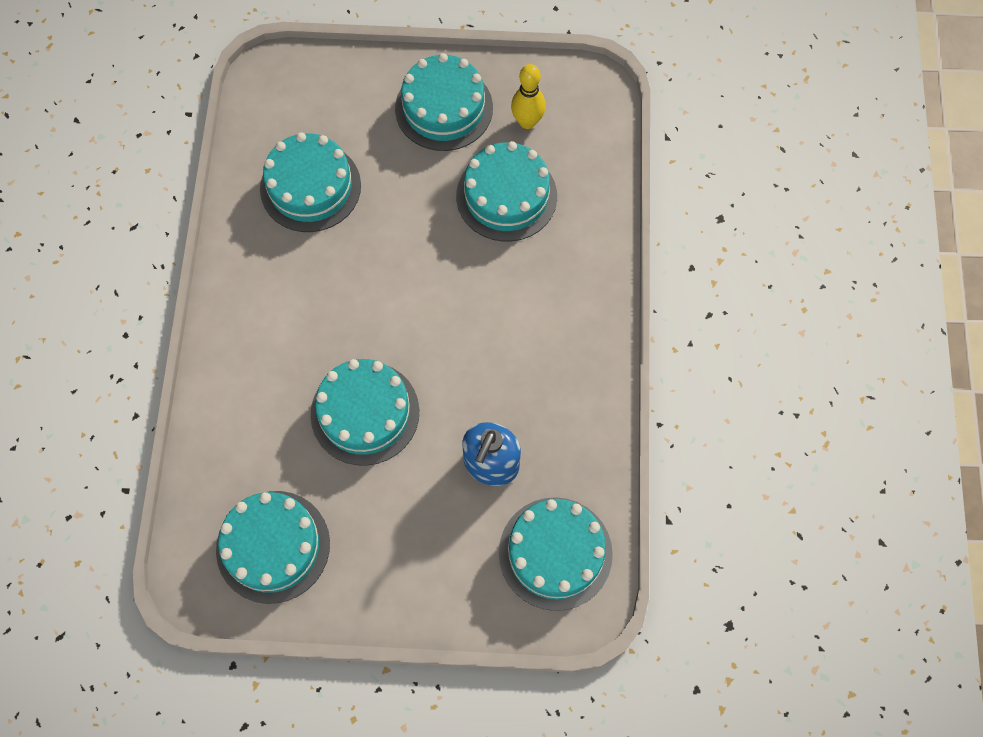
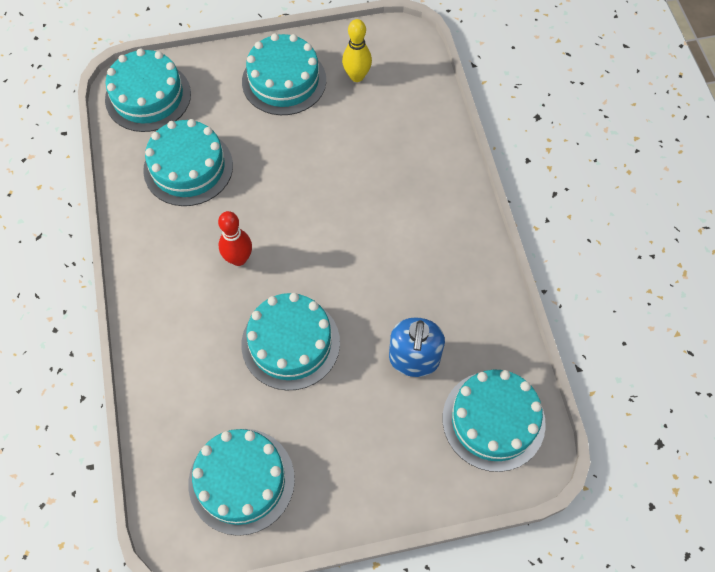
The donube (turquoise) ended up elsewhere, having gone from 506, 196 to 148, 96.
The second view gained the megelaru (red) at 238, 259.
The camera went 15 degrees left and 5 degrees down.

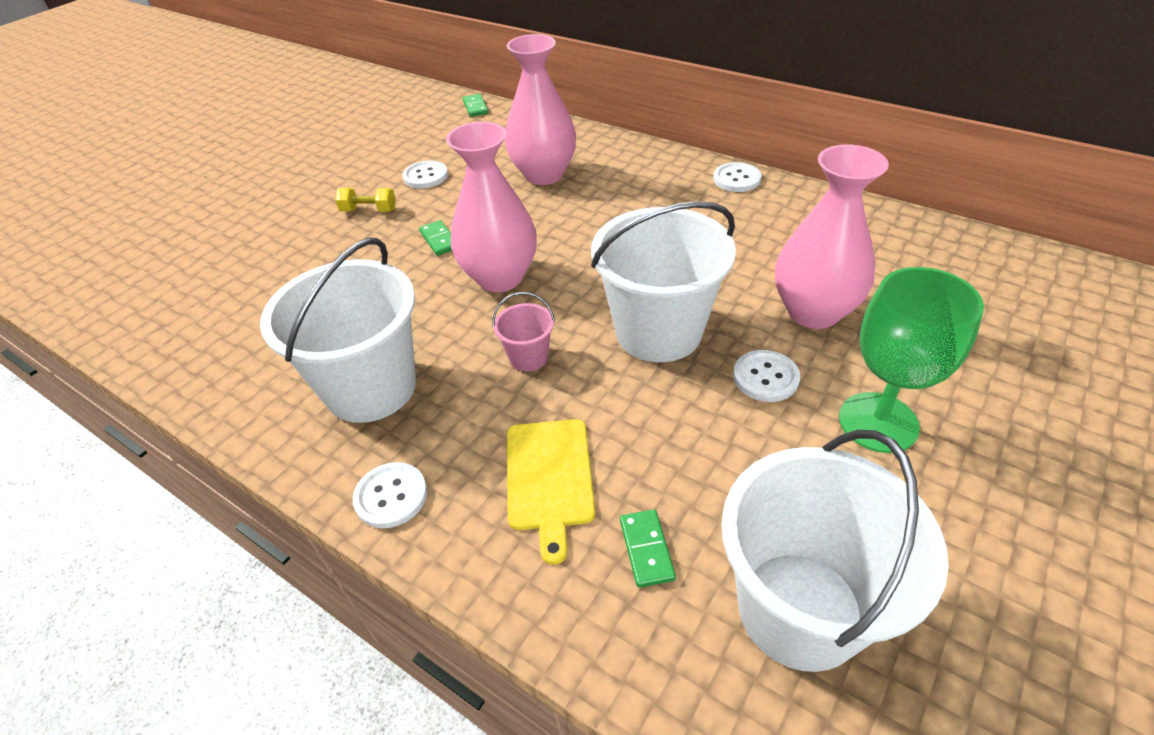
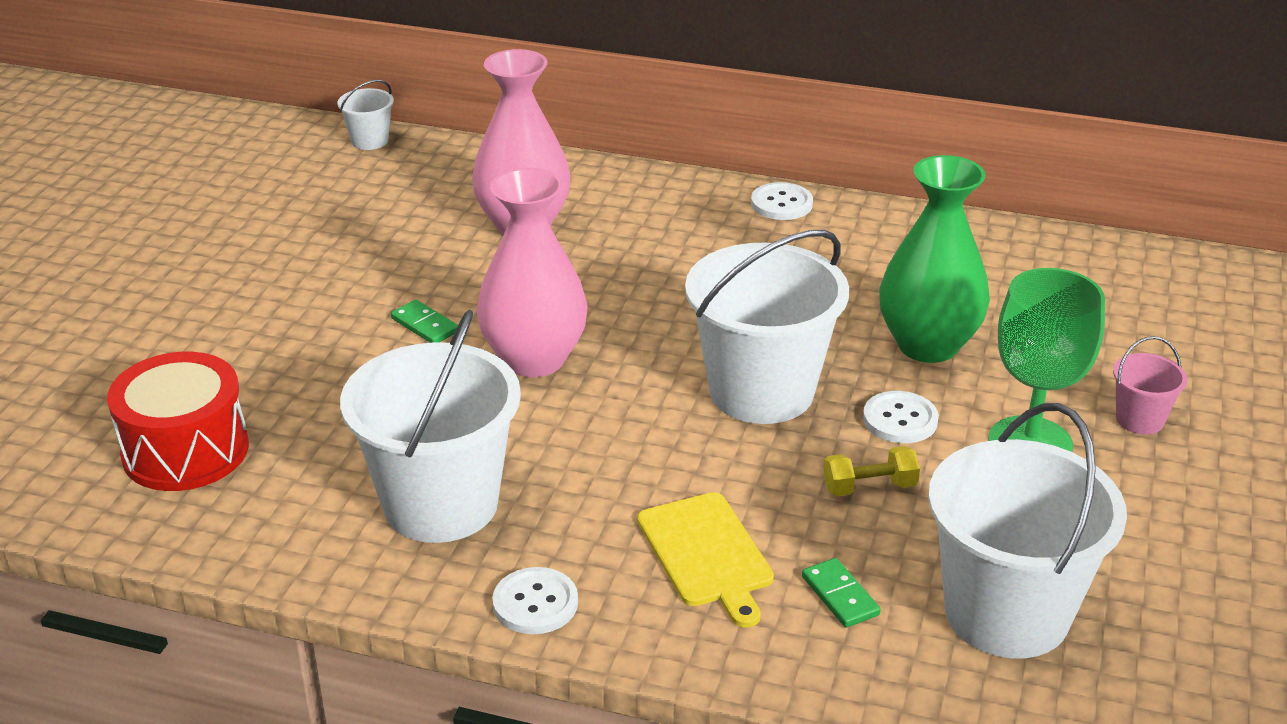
Where the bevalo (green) stood at 475, 107, the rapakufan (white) came to stand at 370, 141.
What was the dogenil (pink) at 813, 311 turned into the dogenil (green) at 927, 345.
The second view lost the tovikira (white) at 425, 176.
The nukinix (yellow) ended up elsewhere, having gone from 369, 210 to 869, 487.
The rapakufan (pink) ended up elsewhere, having gone from 528, 357 to 1140, 419.
The second view gained the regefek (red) at 185, 450.
The camera went 20 degrees left and 10 degrees down.

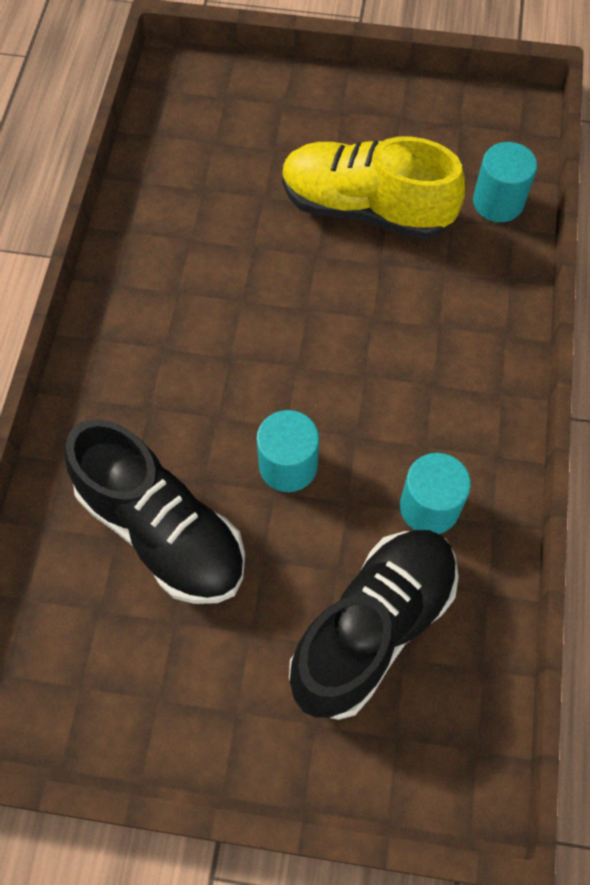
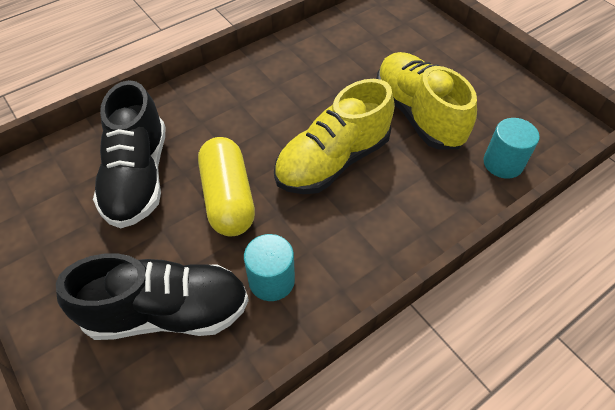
Where the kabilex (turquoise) stood at 288, 465, the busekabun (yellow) came to stand at 228, 198.
The second view gained the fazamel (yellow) at 333, 161.
The camera went 45 degrees right and 10 degrees down.

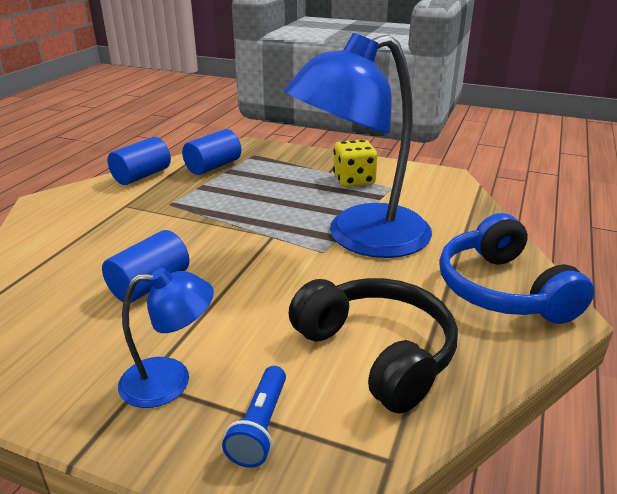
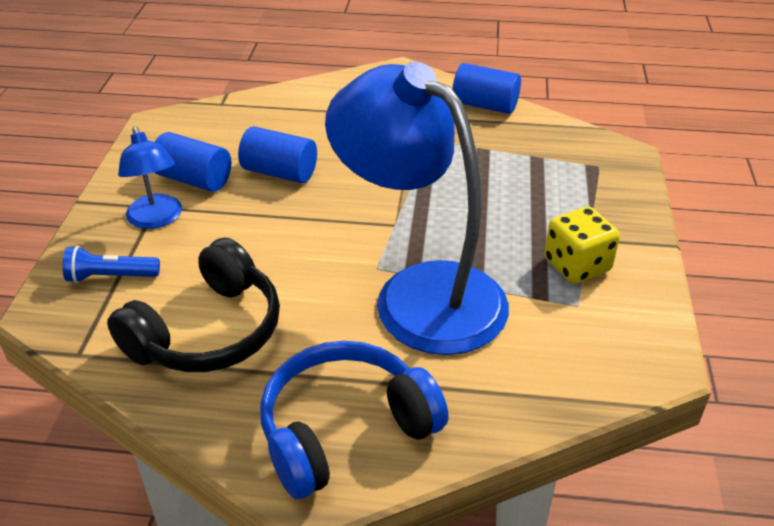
The kabilex (blue) ended up elsewhere, having gone from 213, 166 to 194, 179.
The camera went 75 degrees right and 10 degrees up.

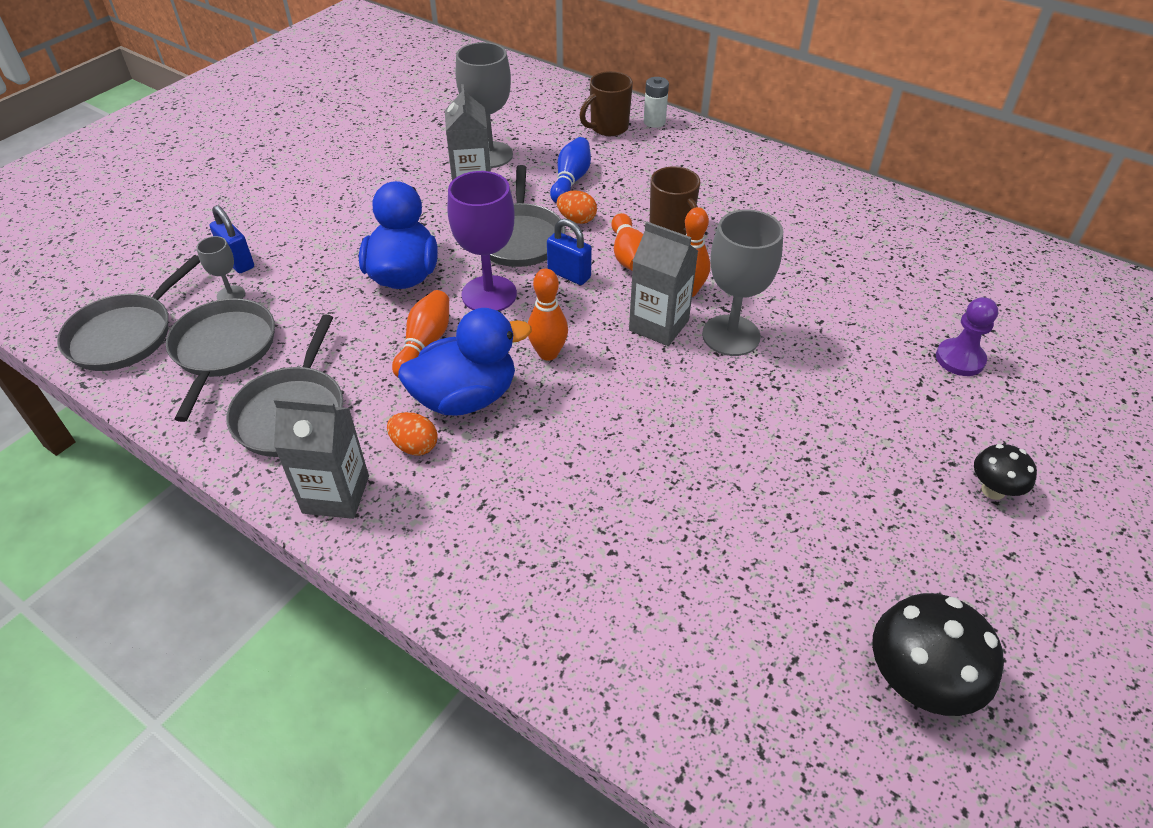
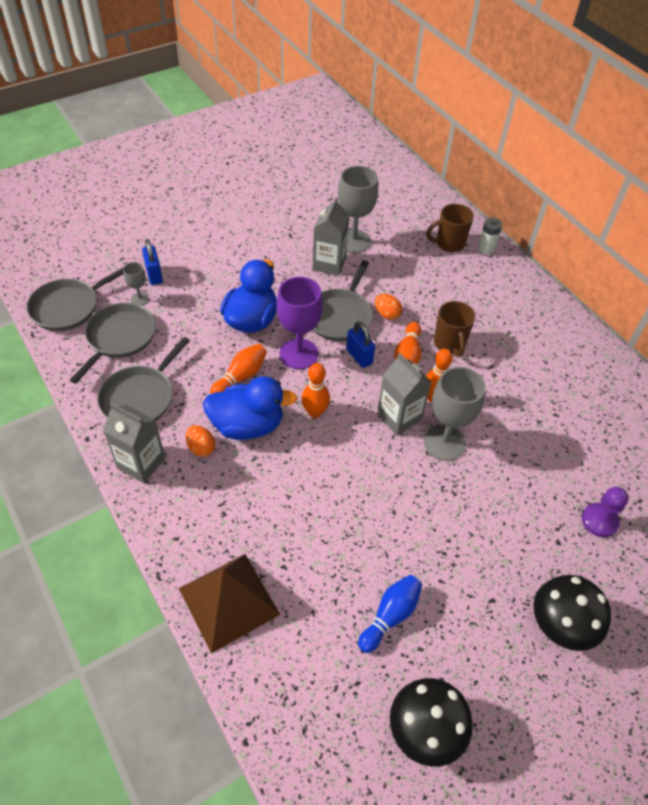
The megelaru (blue) ended up elsewhere, having gone from 571, 180 to 390, 616.
The size of the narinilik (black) at 993, 490 changed by a factor of 1.74.
The second view gained the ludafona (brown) at 228, 601.
The camera went 20 degrees right and 5 degrees up.

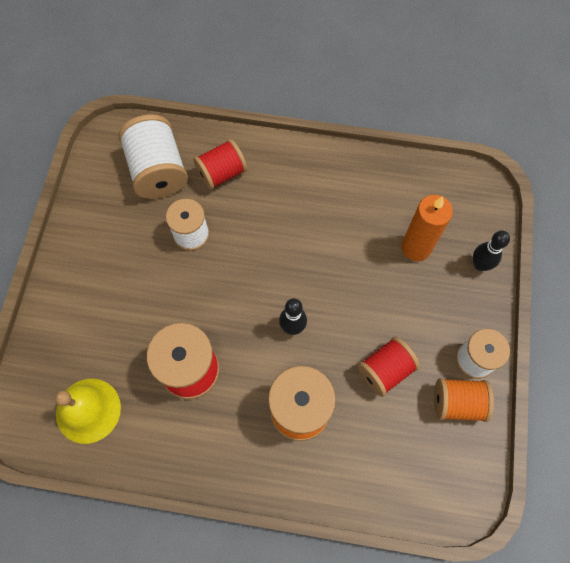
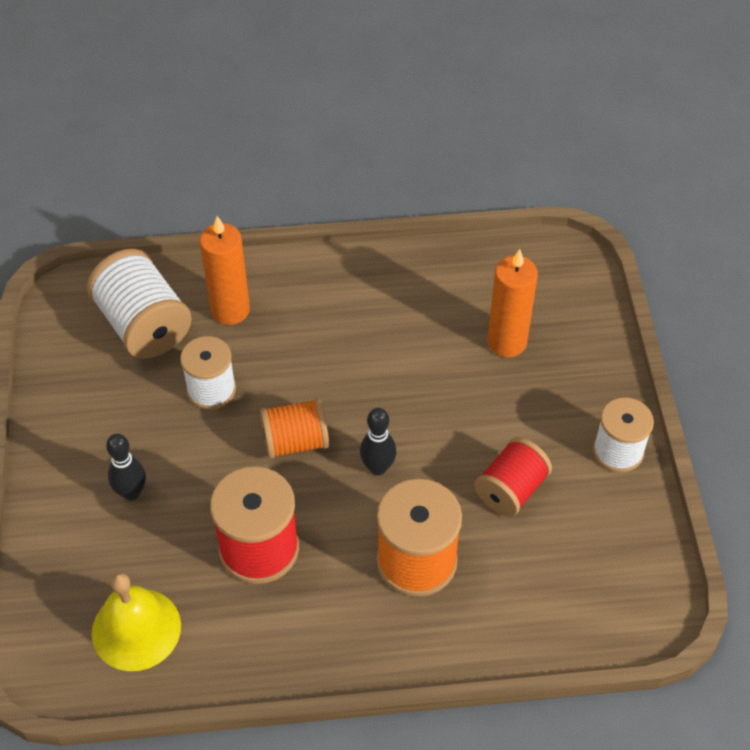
Where the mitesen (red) stood at 222, 173, the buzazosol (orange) came to stand at 230, 310.
The megelaru (black) ended up elsewhere, having gone from 480, 265 to 131, 492.
The mitesen (orange) ended up elsewhere, having gone from 457, 403 to 295, 442.
The camera went 15 degrees left and 15 degrees down.

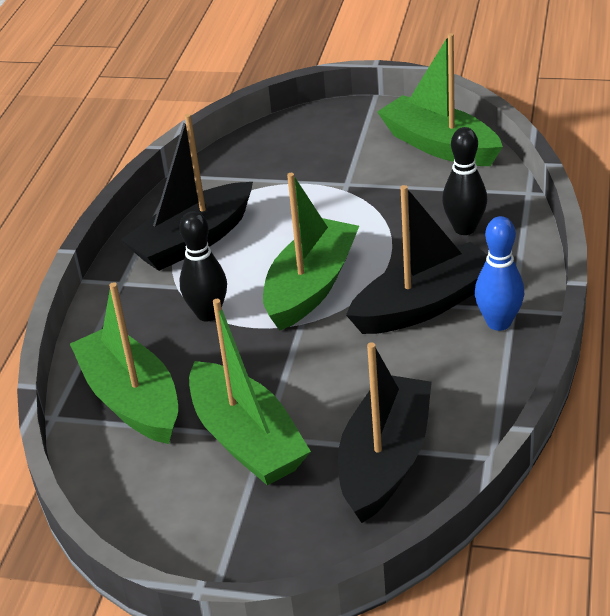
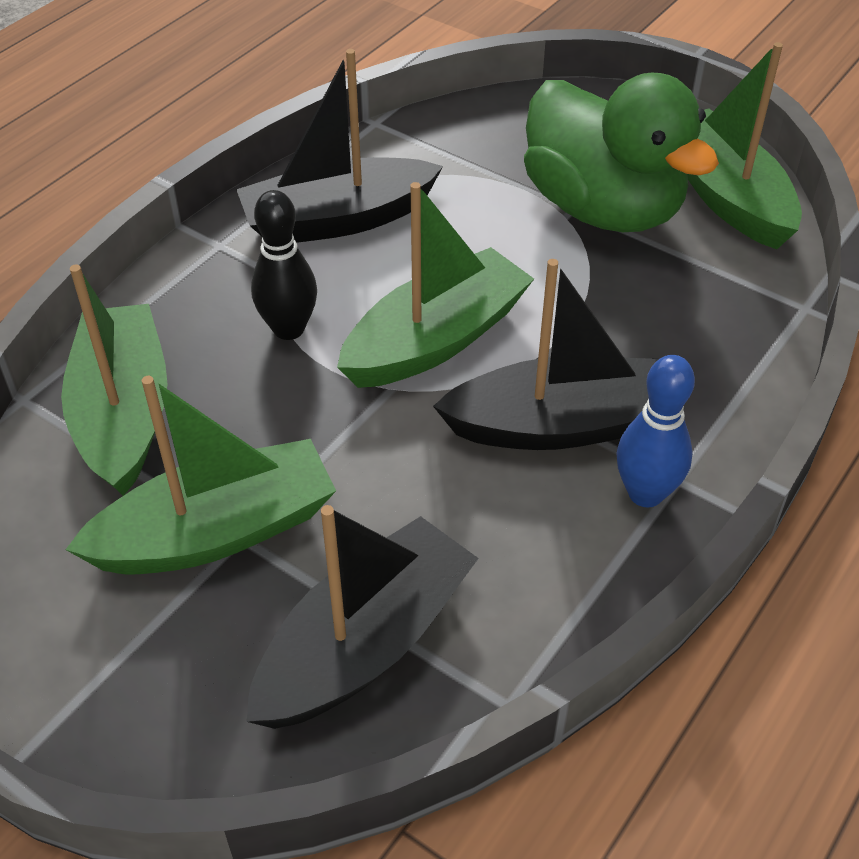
The second view lost the megelaru (black) at 464, 229.
The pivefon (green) at 247, 440 ended up facing another way, 105 degrees counterclockwise from before.
The second view gained the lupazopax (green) at 603, 208.
The camera went 20 degrees right and 10 degrees up.

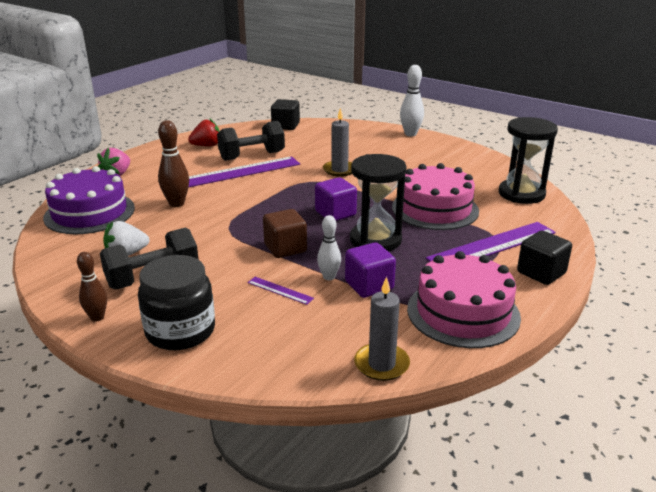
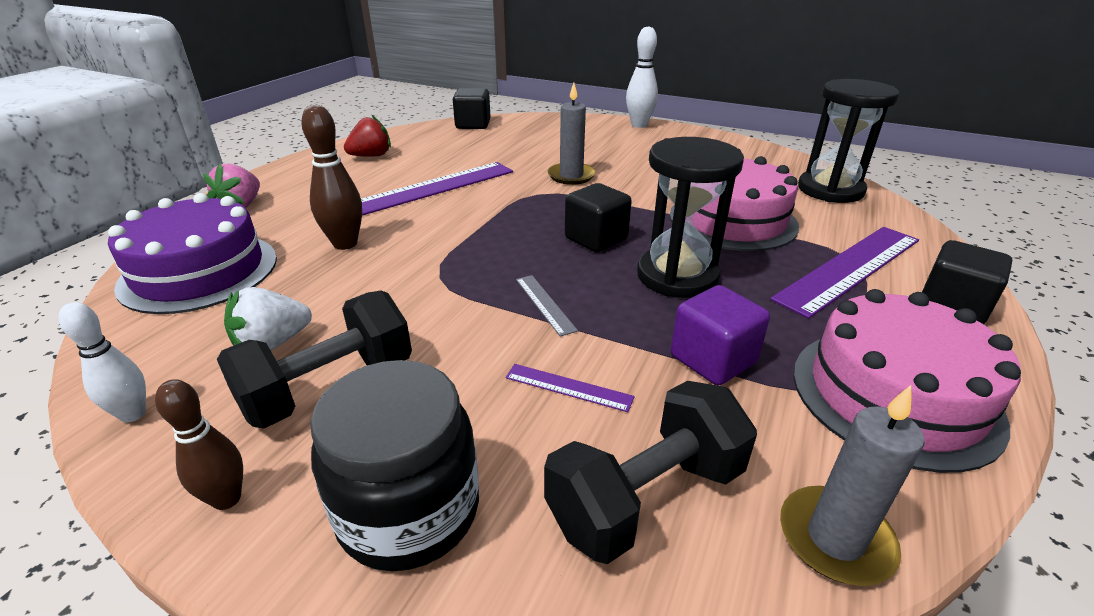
The nukinix (black) ended up elsewhere, having gone from 252, 156 to 645, 497.
What was the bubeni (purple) at 335, 213 turned into the bubeni (black) at 596, 239.
Where the bubeni (brown) stood at 285, 248, the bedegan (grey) came to stand at 544, 304.
The megelaru (white) ended up elsewhere, having gone from 329, 277 to 133, 414.
The camera went 10 degrees left and 5 degrees up.

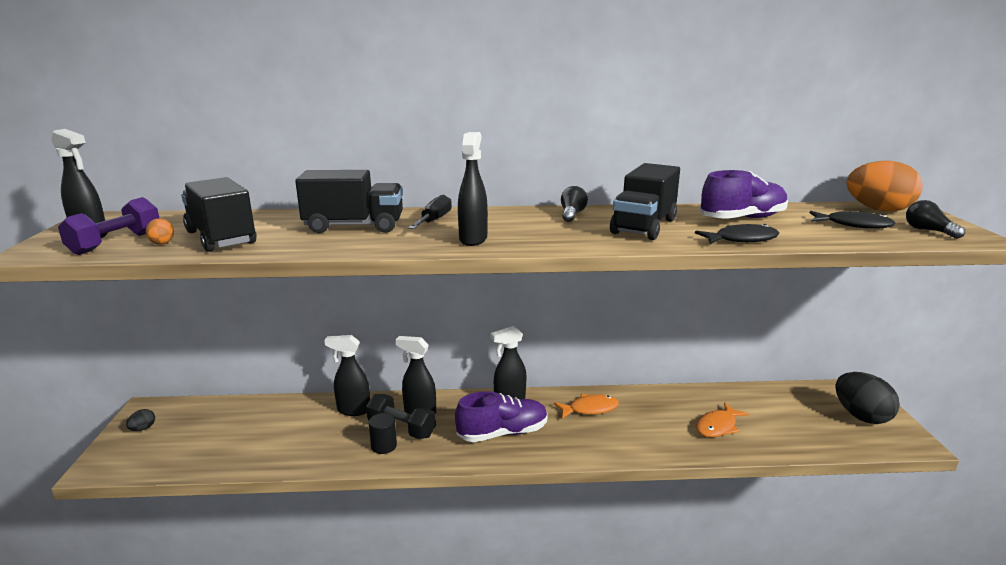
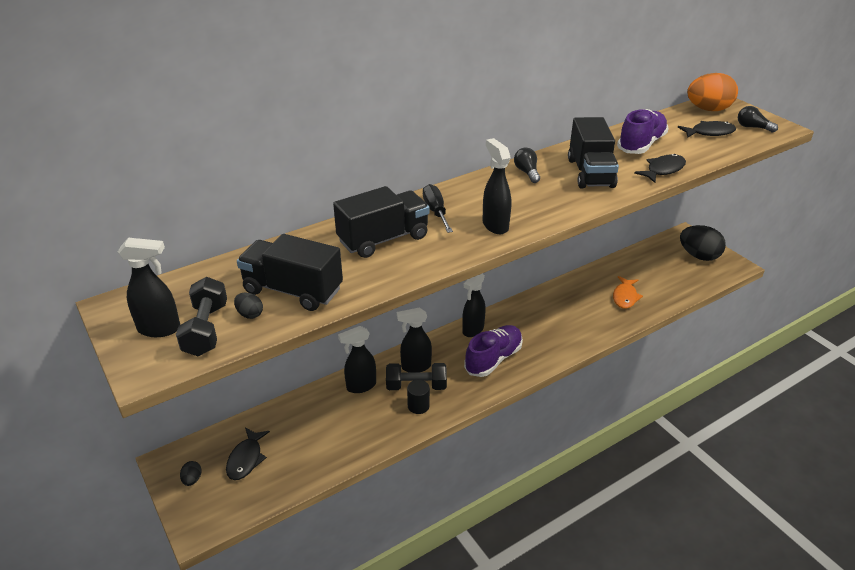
What was the nukinix (purple) at 116, 243 turned into the nukinix (black) at 206, 329.
What was the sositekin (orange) at 162, 242 turned into the sositekin (black) at 250, 314.
The second view lost the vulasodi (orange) at 590, 409.
The second view gained the vulasodi (black) at 246, 459.
The camera went 30 degrees left and 15 degrees up.

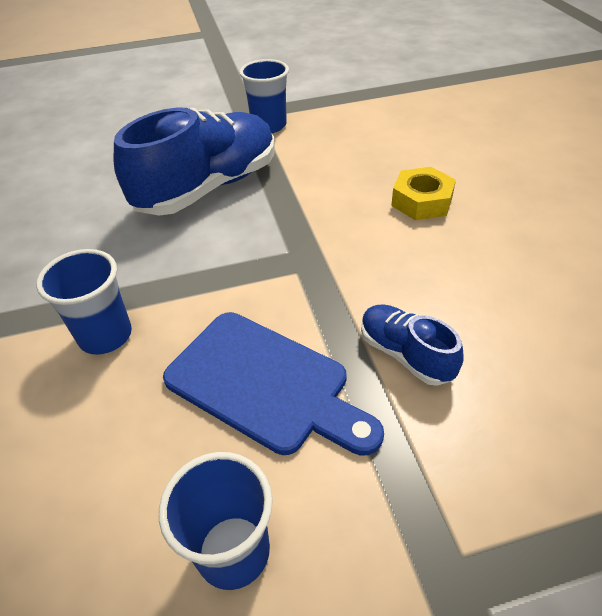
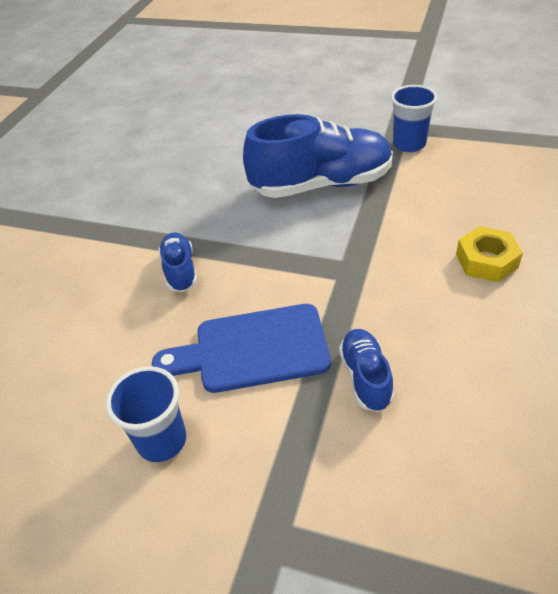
Where the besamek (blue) stood at 105, 336, the fazamel (blue) came to stand at 180, 270.
The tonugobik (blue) at 264, 383 ended up facing another way, 105 degrees clockwise from before.
The camera went 35 degrees right and 0 degrees up.

